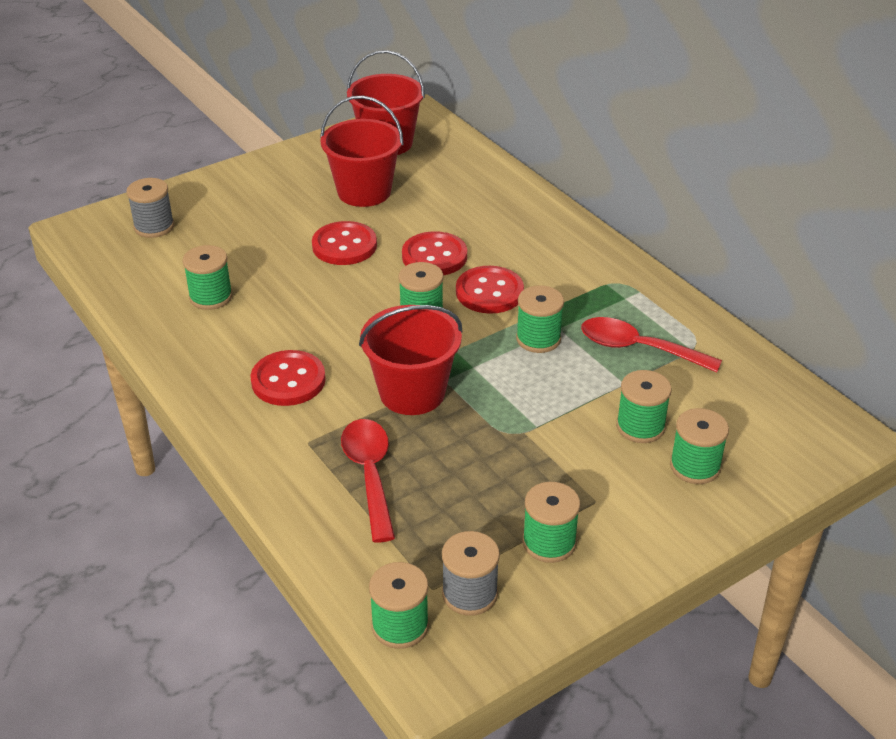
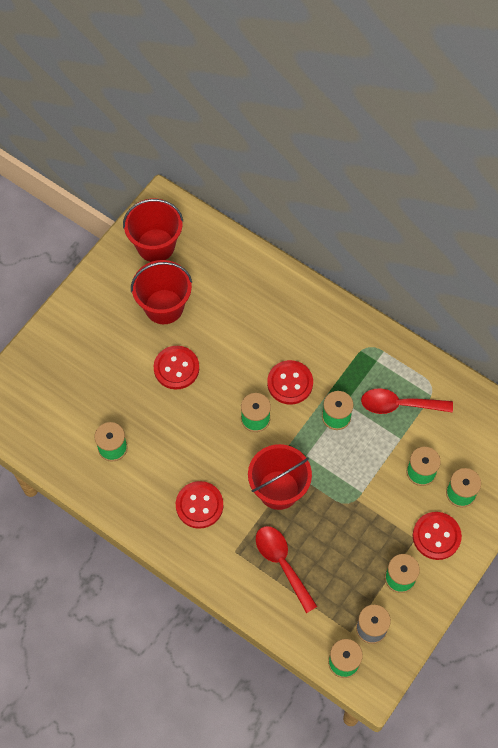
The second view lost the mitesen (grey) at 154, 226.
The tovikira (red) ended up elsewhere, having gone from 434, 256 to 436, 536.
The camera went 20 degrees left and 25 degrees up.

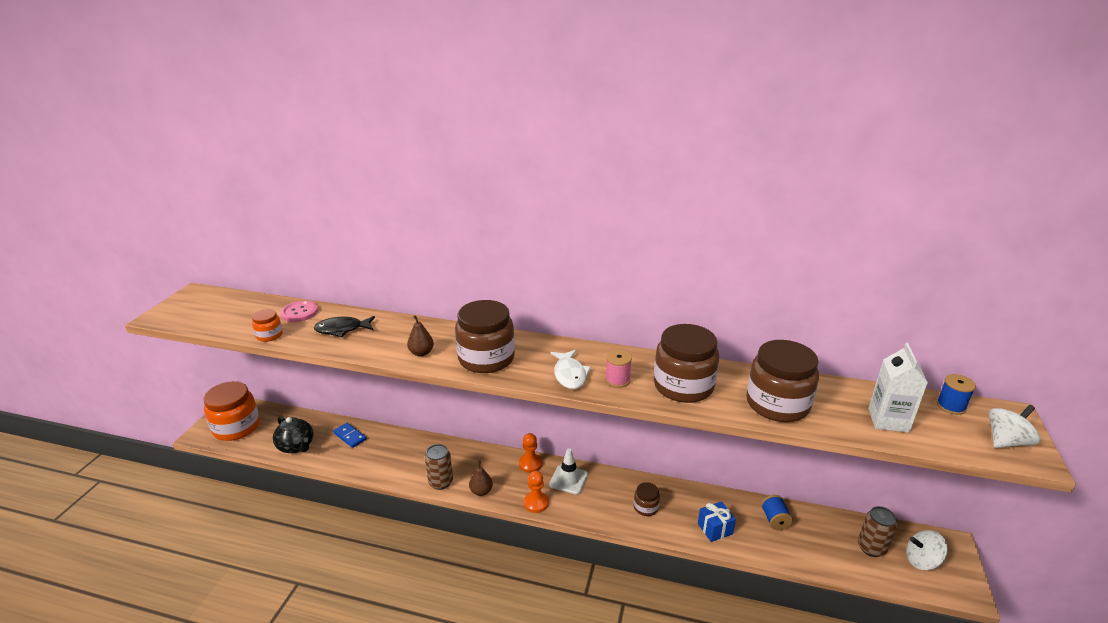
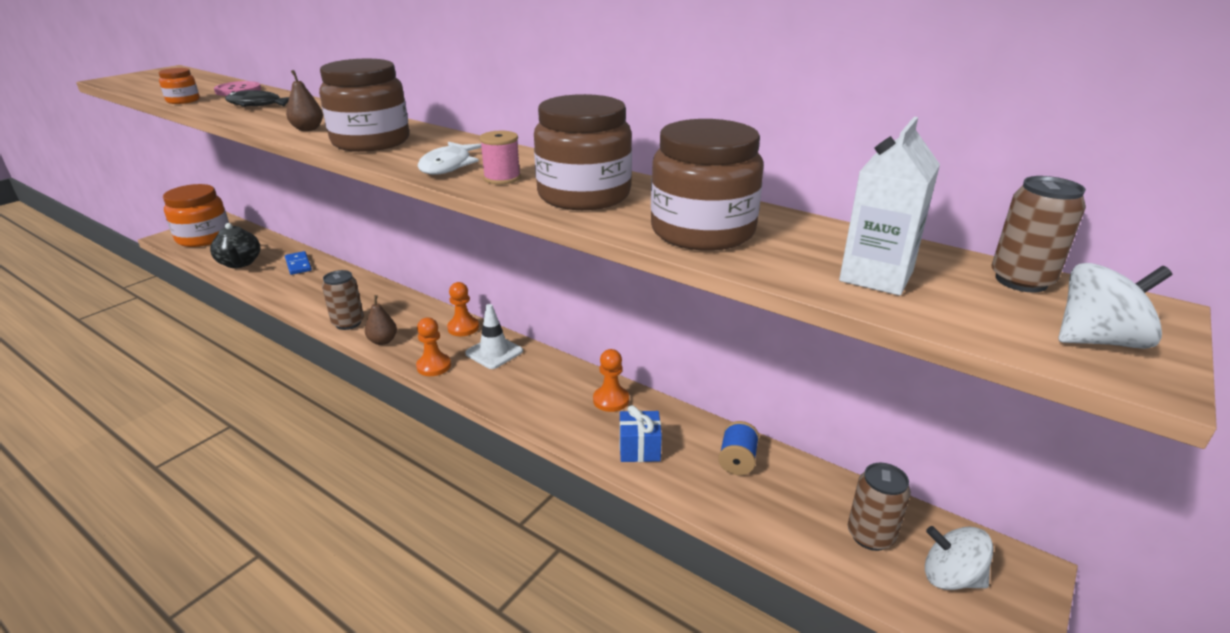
Where the mitesen (blue) stood at 950, 406, the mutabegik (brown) came to stand at 1021, 281.
The second view lost the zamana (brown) at 646, 507.
The second view gained the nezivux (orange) at 611, 400.
The camera went 20 degrees right and 0 degrees up.

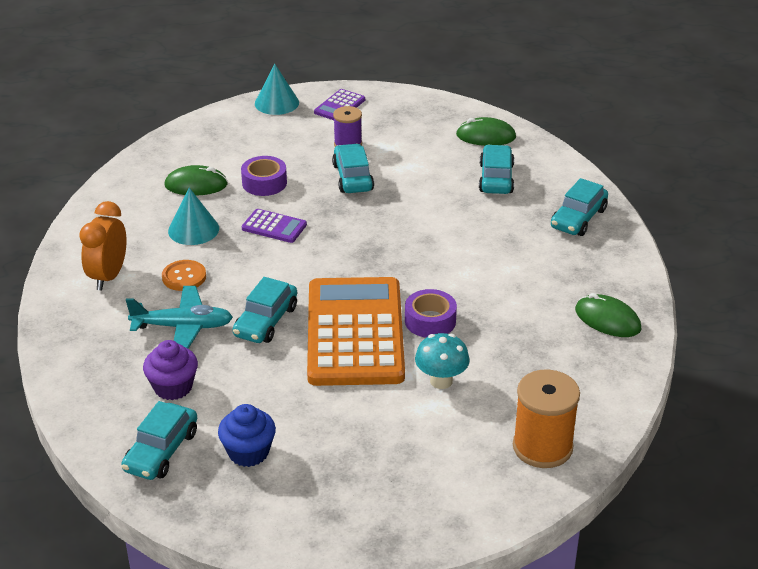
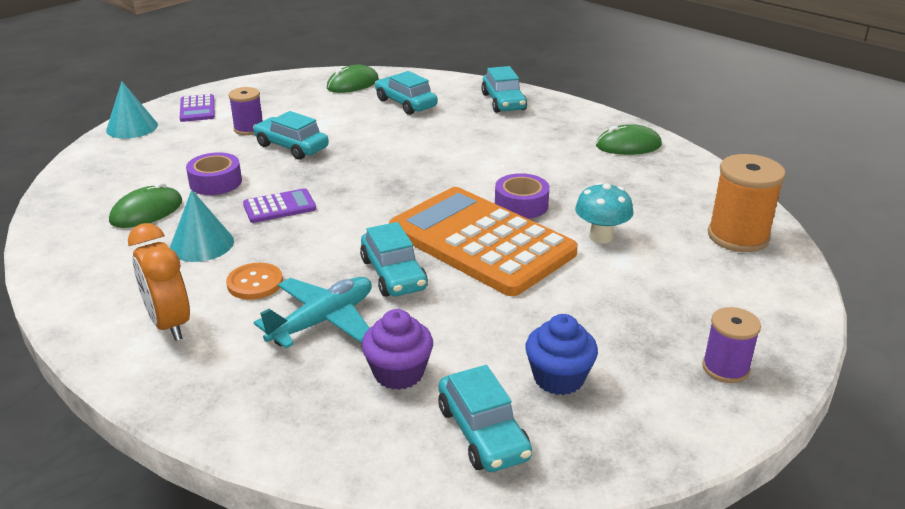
The second view gained the mitesen (purple) at 725, 368.
The camera went 45 degrees left and 5 degrees down.

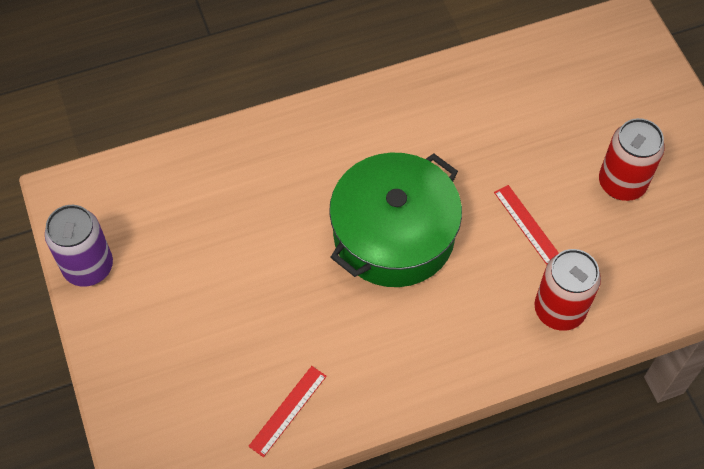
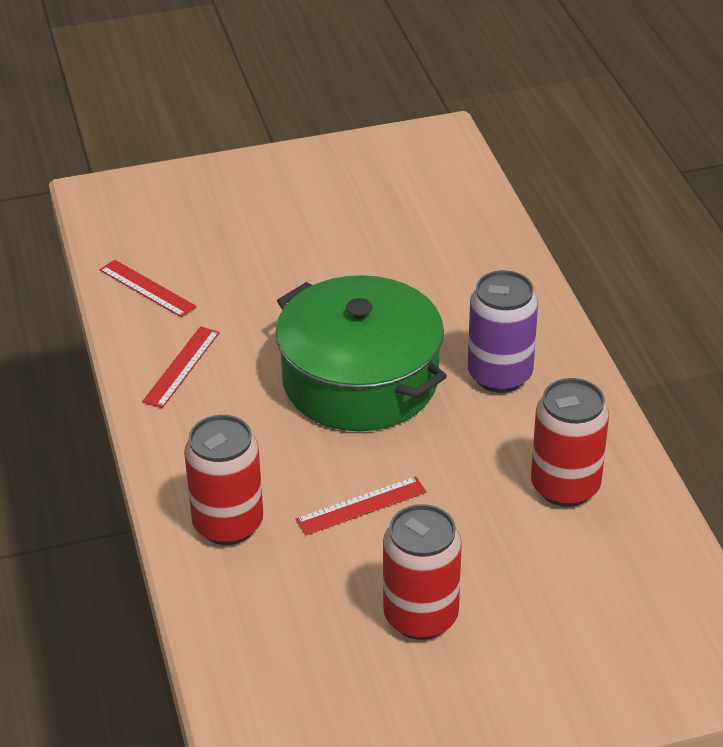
The mutabegik (purple) ended up elsewhere, having gone from 88, 267 to 499, 375.
The second view gained the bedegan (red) at 181, 366.
The second view gained the mutabegik (red) at 565, 486.
The camera went 95 degrees right and 20 degrees down.

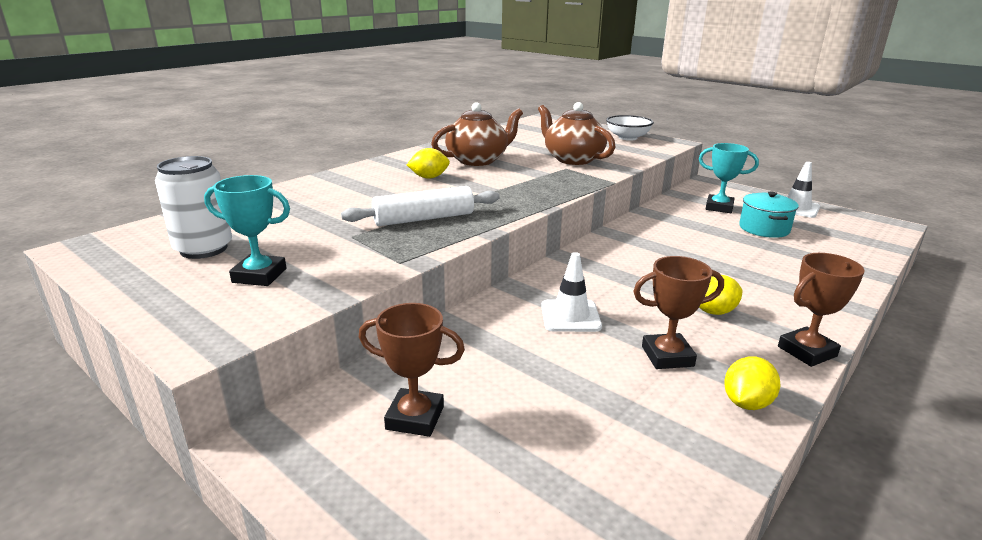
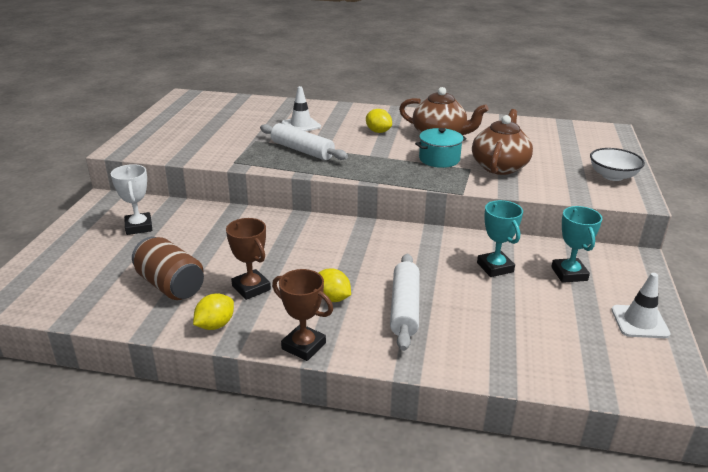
The second view lost the mutabegik (white) at 204, 249.
The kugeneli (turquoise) ended up elsewhere, having gone from 259, 275 to 495, 267.
The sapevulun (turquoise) ended up elsewhere, having gone from 764, 228 to 439, 159.
The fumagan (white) ended up elsewhere, having gone from 570, 316 to 301, 125.
What was the kugeneli (brown) at 415, 418 turned into the kugeneli (white) at 138, 227.
The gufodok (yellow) at 746, 403 ended up facing another way, 60 degrees counterclockwise from before.
The second view gained the mutabegik (brown) at 170, 285.
The second view gained the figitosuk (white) at 405, 308.
The camera went 60 degrees right and 5 degrees up.

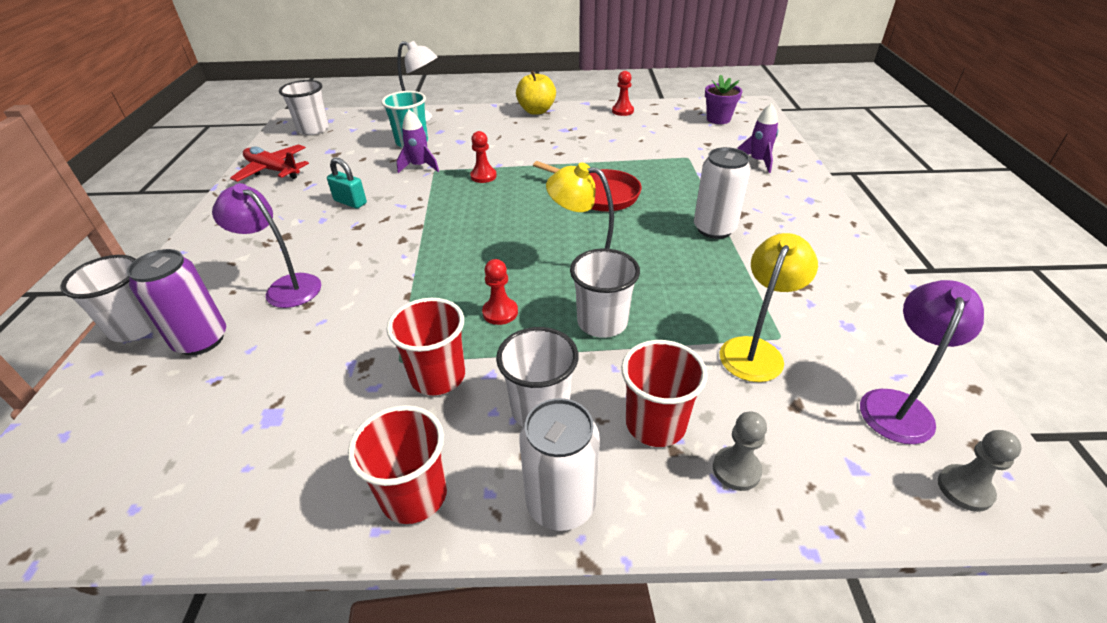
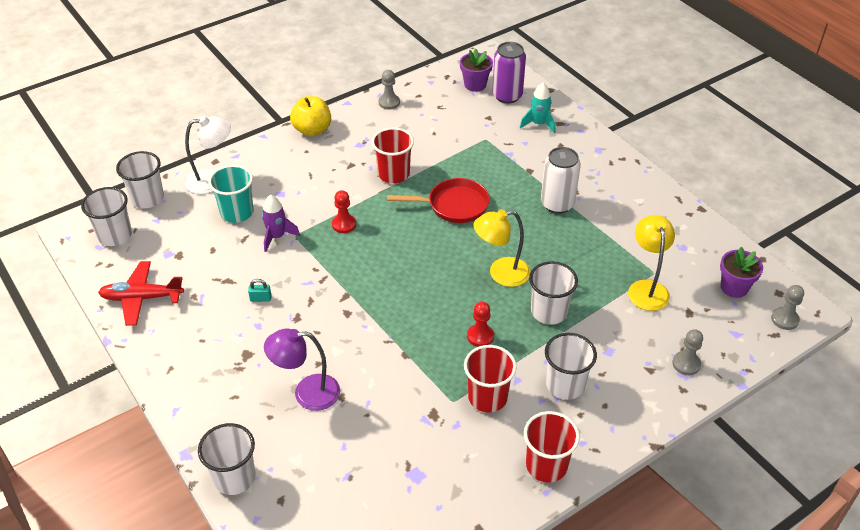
What was the nezivux (red) at 622, 111 turned into the nezivux (grey) at 389, 102.
What was the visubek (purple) at 757, 161 turned into the visubek (turquoise) at 538, 124.
The size of the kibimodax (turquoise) at 350, 202 changed by a factor of 0.63.
The mutabegik (purple) ended up elsewhere, having gone from 201, 340 to 507, 96.
Where the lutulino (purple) stood at 897, 405, the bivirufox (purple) came to stand at 734, 287.
The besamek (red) ended up elsewhere, having gone from 655, 424 to 393, 174.
The second view lost the mutabegik (white) at 561, 503.
The second view gained the besamek (white) at 147, 198.
The camera went 35 degrees left and 5 degrees up.

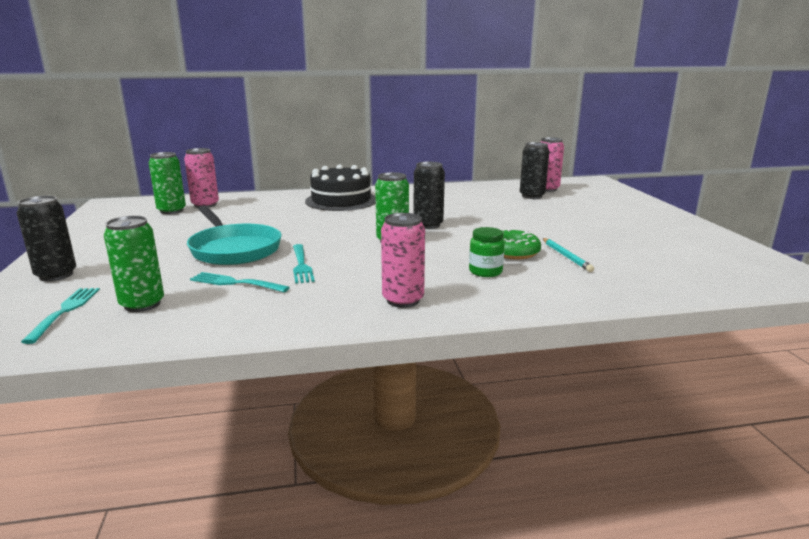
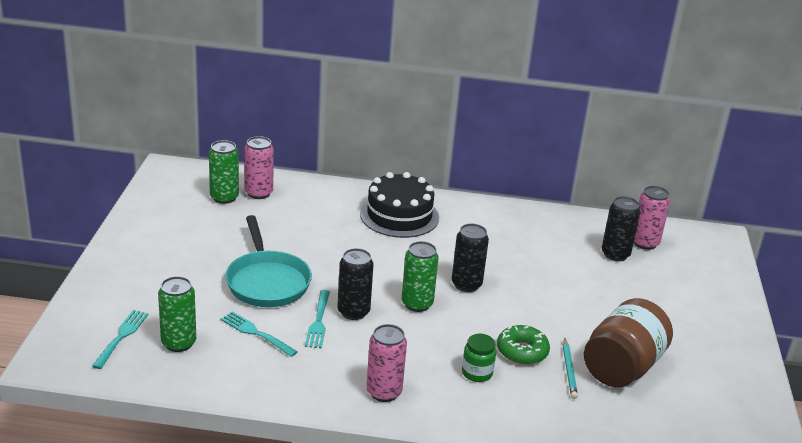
The mutabegik (black) ended up elsewhere, having gone from 56, 275 to 353, 312.
The second view gained the zamana (brown) at 622, 367.
The camera went 15 degrees right and 10 degrees up.

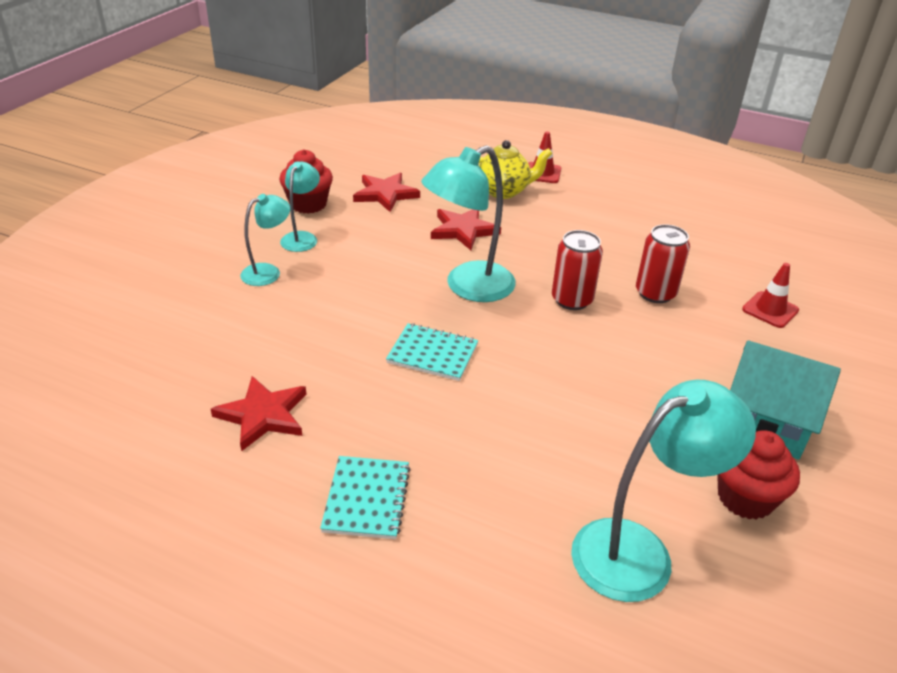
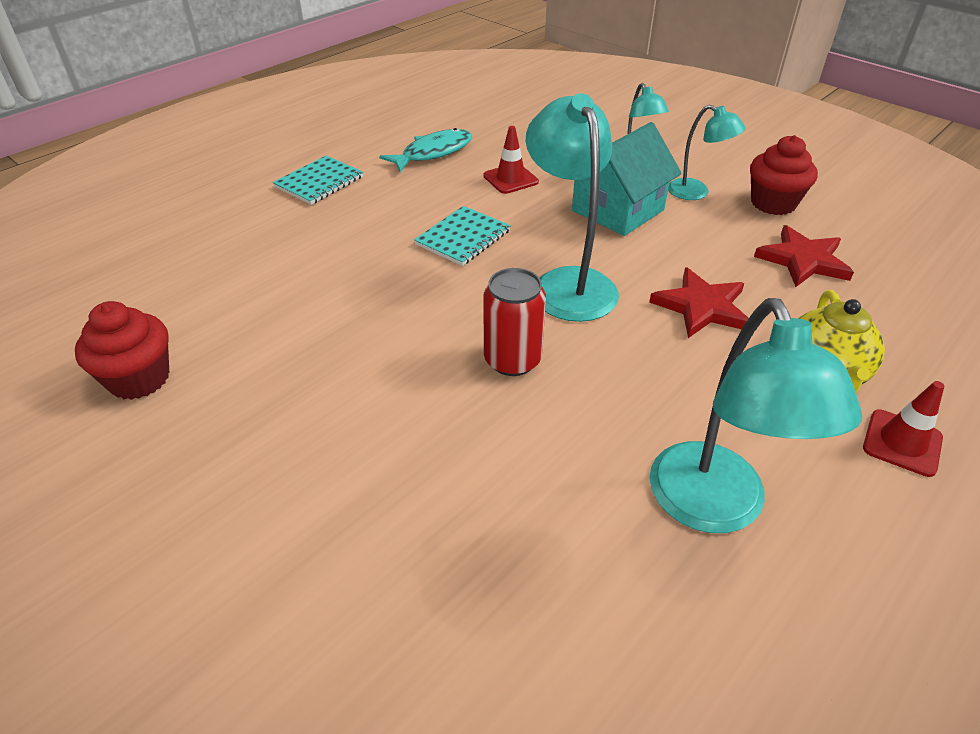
The second view lost the mutabegik (red) at 655, 293.
The fumagan (red) ended up elsewhere, having gone from 770, 310 to 510, 179.
The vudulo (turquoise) ended up elsewhere, having gone from 765, 422 to 618, 210.
Where the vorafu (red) stood at 263, 415, the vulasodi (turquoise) came to stand at 433, 153.
The lutulino (turquoise) ended up elsewhere, having gone from 639, 551 to 715, 508.
The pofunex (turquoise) at 367, 499 ended up facing another way, 75 degrees counterclockwise from before.
The camera went 110 degrees right and 5 degrees up.

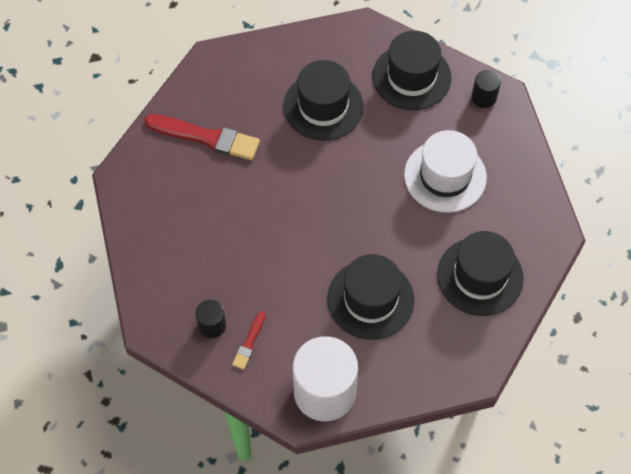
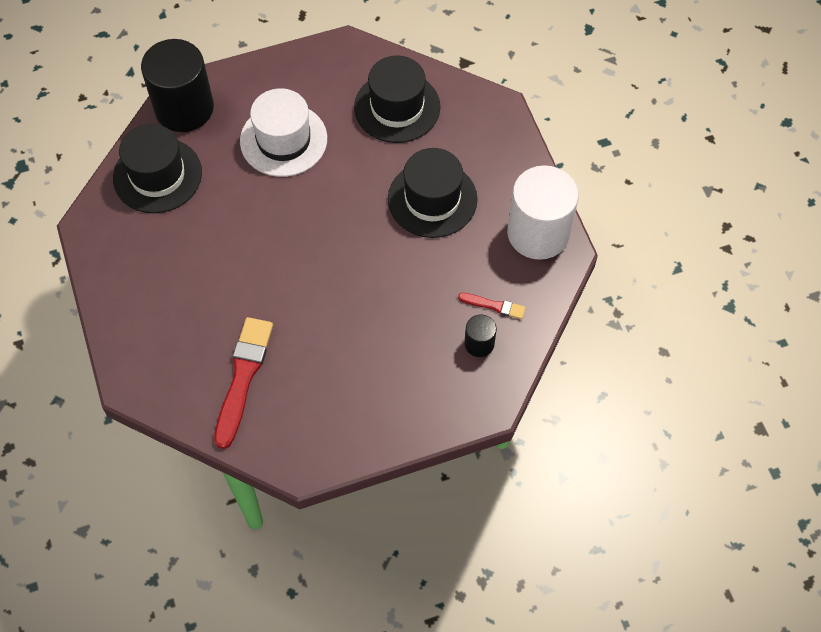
The second view lost the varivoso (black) at 323, 106.
The size of the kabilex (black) at 484, 97 changed by a factor of 2.17.
The camera went 95 degrees left and 0 degrees up.

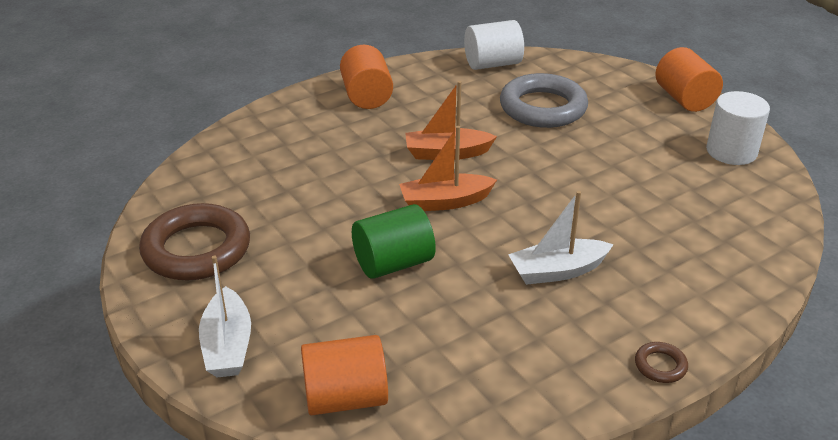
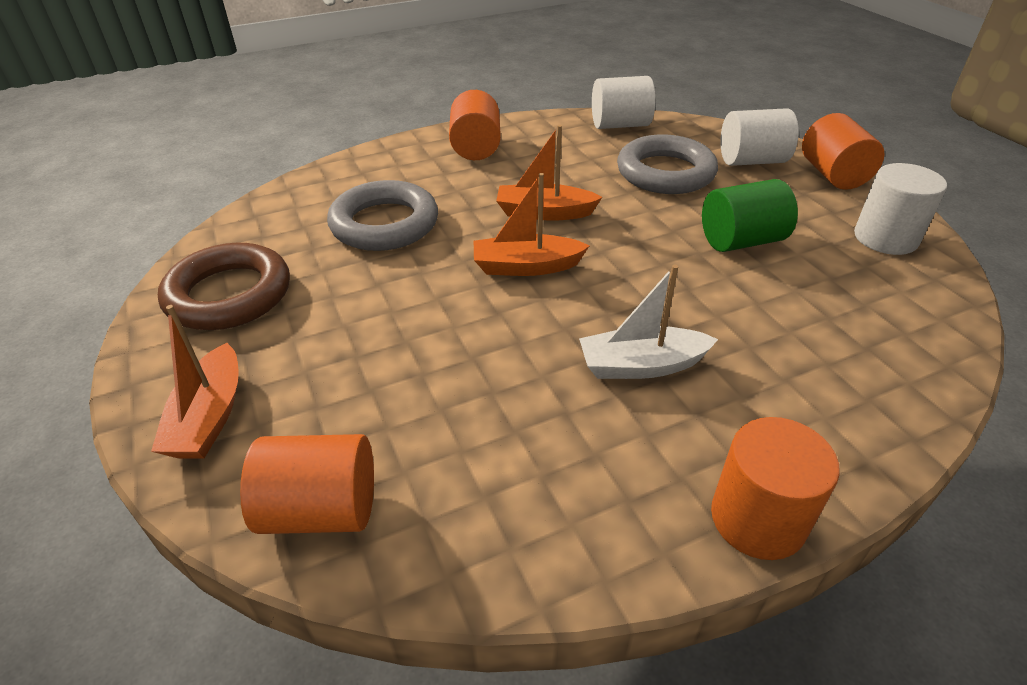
The kabilex (green) ended up elsewhere, having gone from 393, 263 to 741, 241.
What was the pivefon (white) at 227, 345 turned into the pivefon (orange) at 209, 417.
Where the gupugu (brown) stood at 660, 365, the kabilex (orange) came to stand at 757, 519.
The second view gained the kabilex (white) at 752, 161.
The second view gained the gupugu (grey) at 384, 224.
The camera went 10 degrees right and 5 degrees up.

